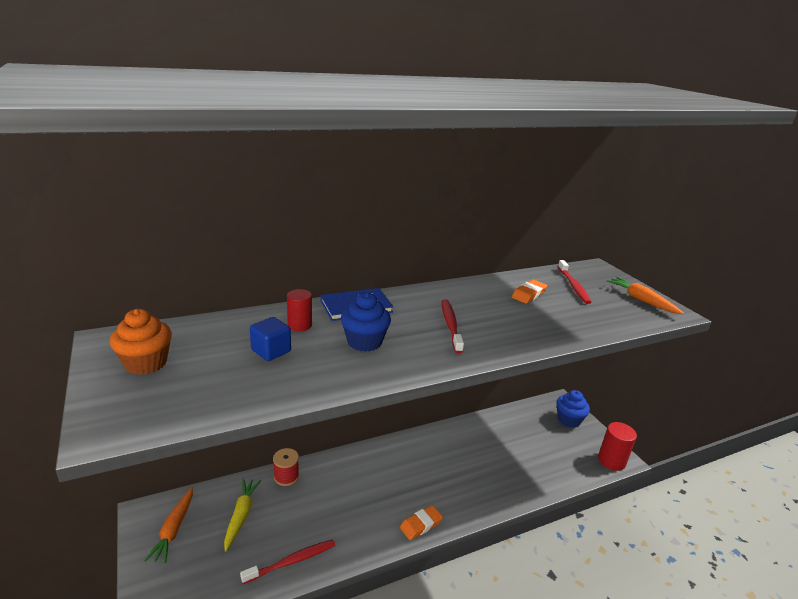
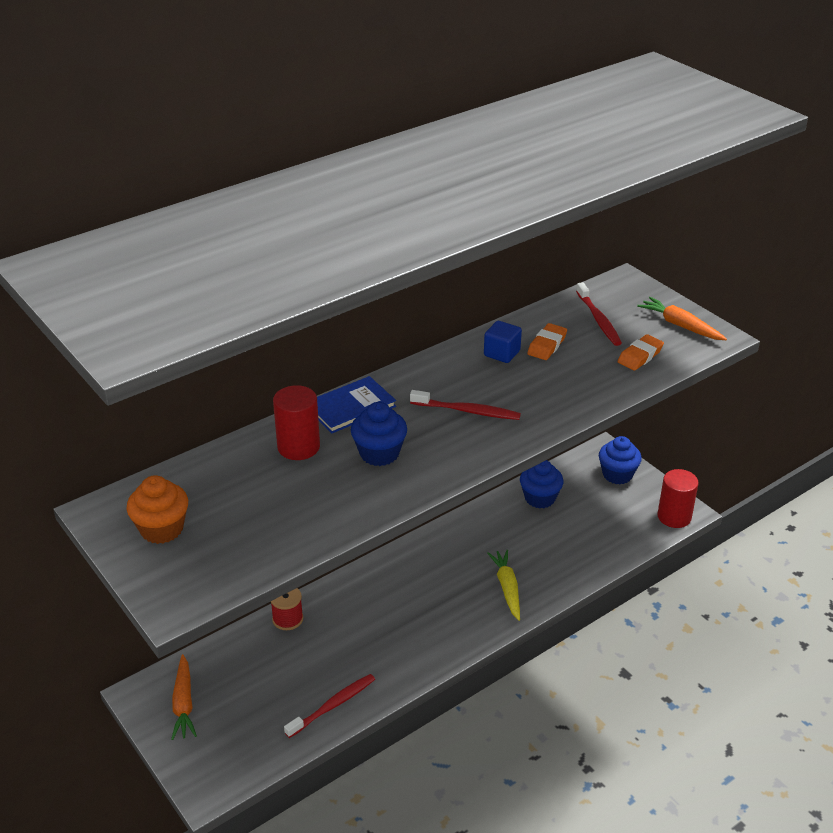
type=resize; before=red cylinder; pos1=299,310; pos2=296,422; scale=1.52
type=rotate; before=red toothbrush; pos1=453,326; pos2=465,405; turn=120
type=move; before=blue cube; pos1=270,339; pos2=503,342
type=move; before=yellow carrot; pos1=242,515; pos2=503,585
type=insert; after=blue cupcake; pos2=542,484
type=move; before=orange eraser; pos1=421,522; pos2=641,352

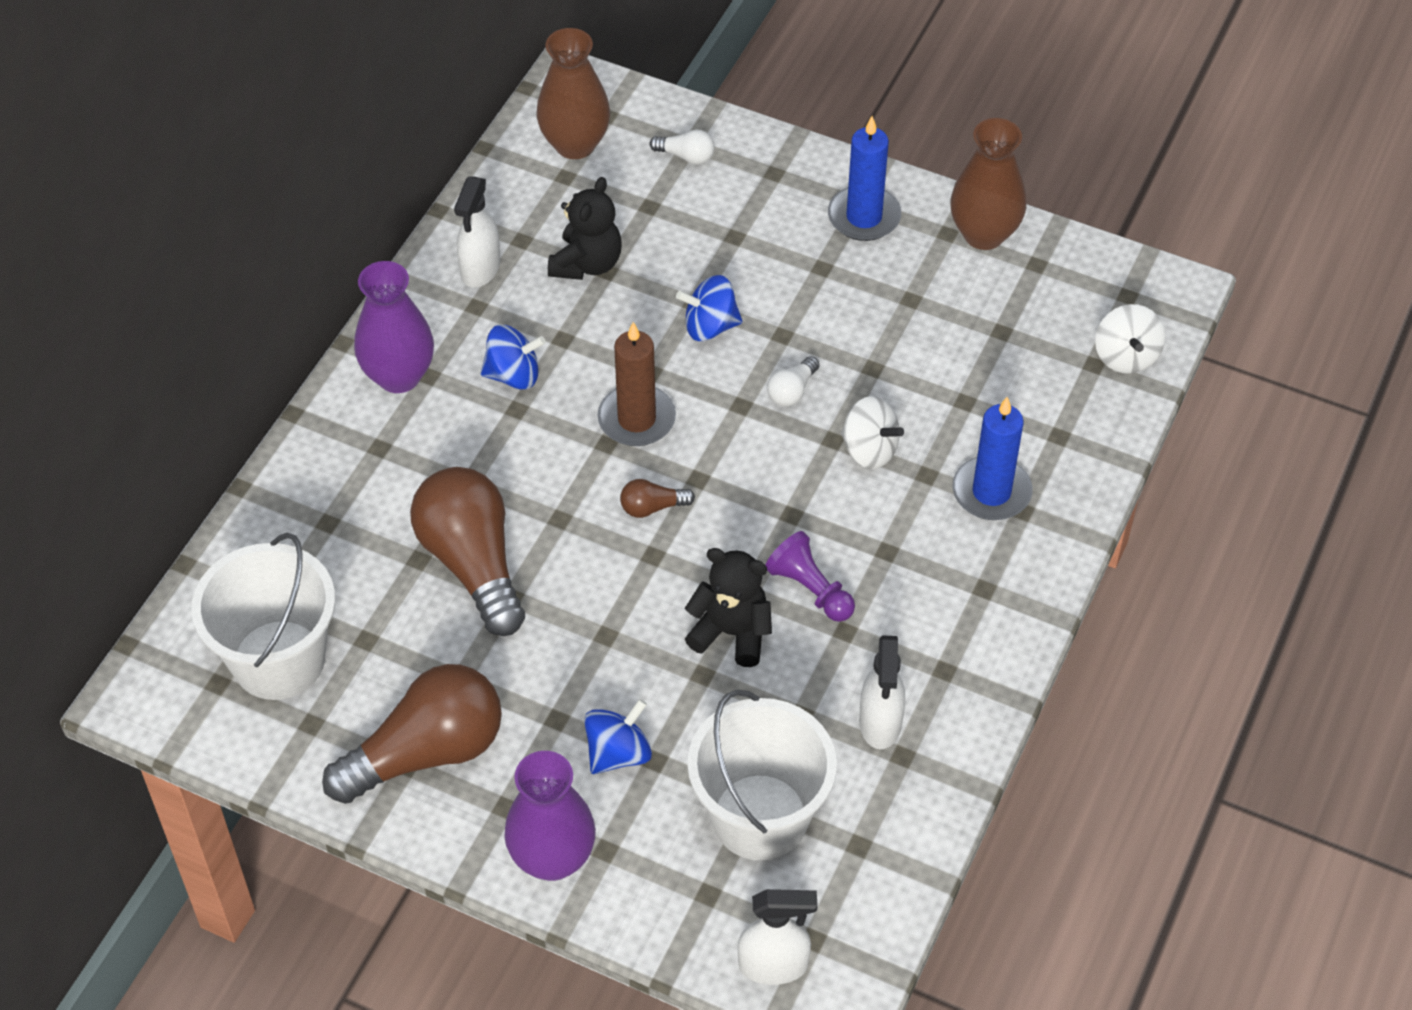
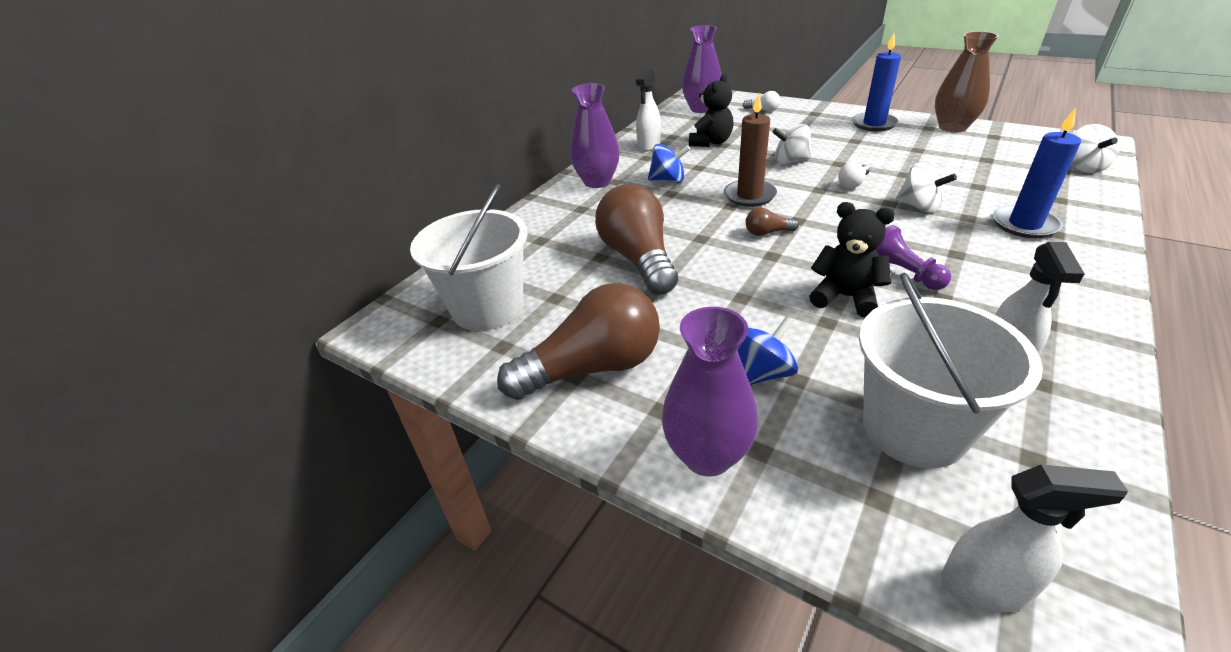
type=recolor; before=brown vase; after=purple vase; pos1=573,93; pos2=702,69
type=recolor; before=blue spinning top; after=white spinning top; pos1=709,308; pos2=792,144

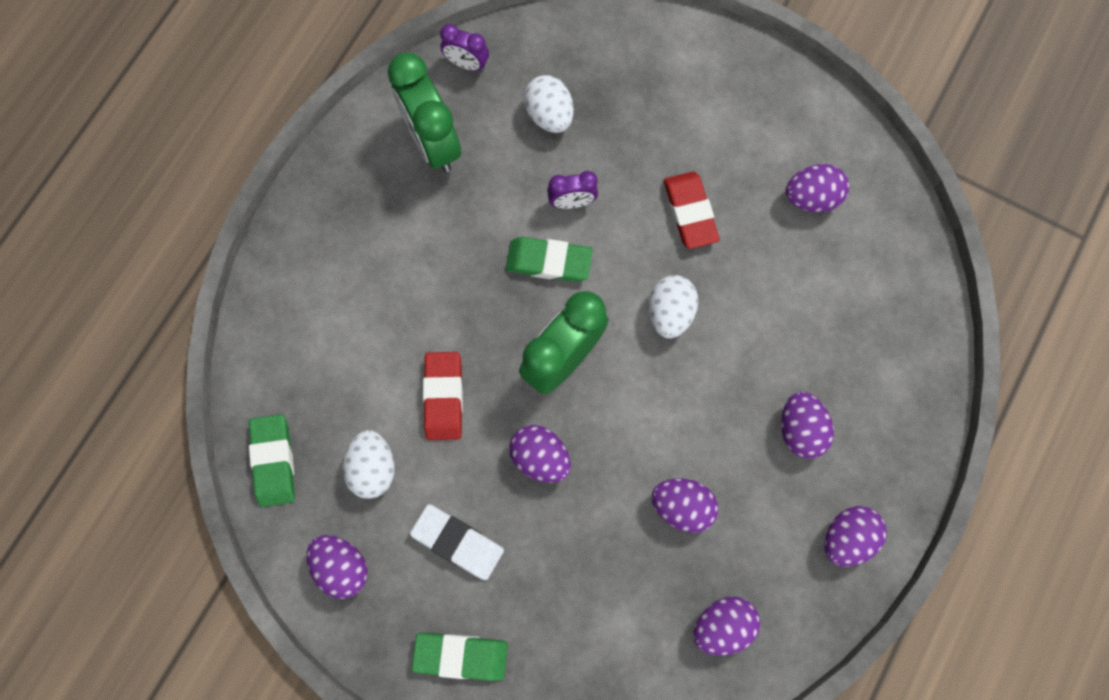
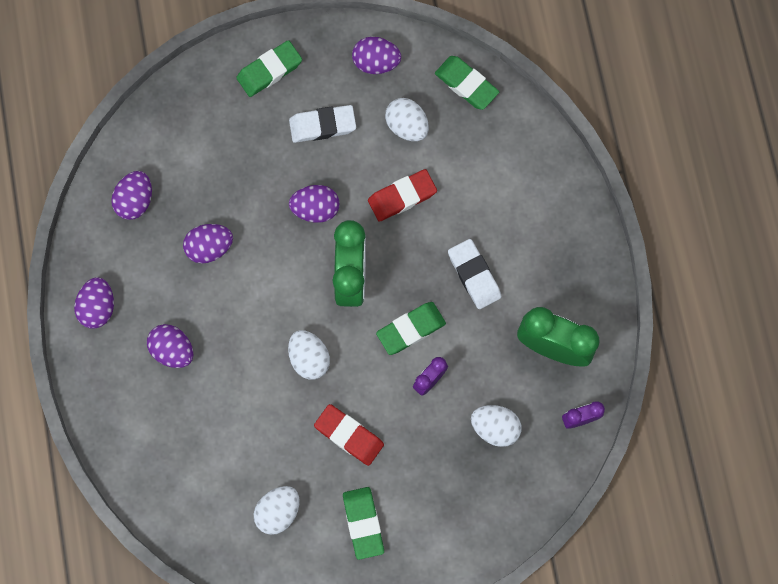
type=recolor; before=purple egg; after=white egg; pos1=817,188; pos2=277,510
type=insert; after=green eraser; pos2=363,523
type=rotate; before=red eraser; pos1=443,396; pos2=402,195; turn=-75
type=insert; after=white eraser; pos2=474,274

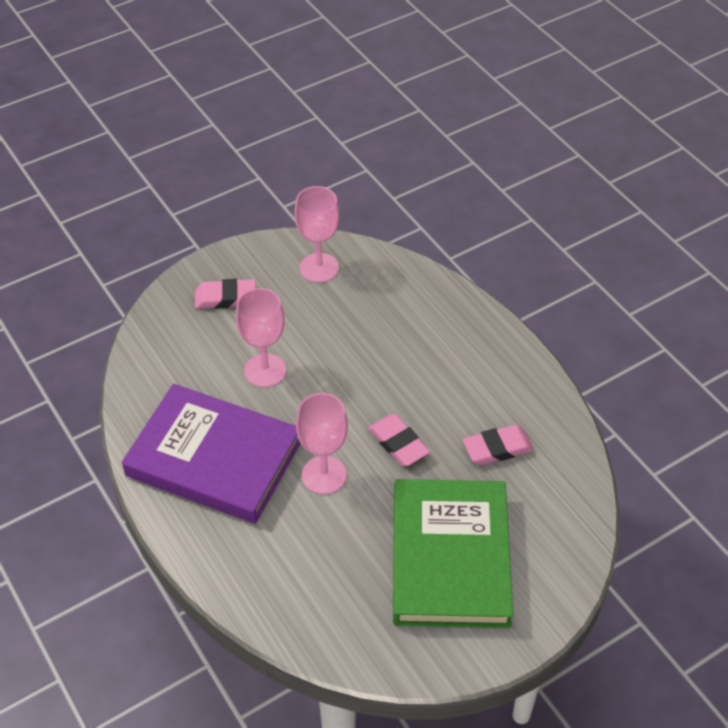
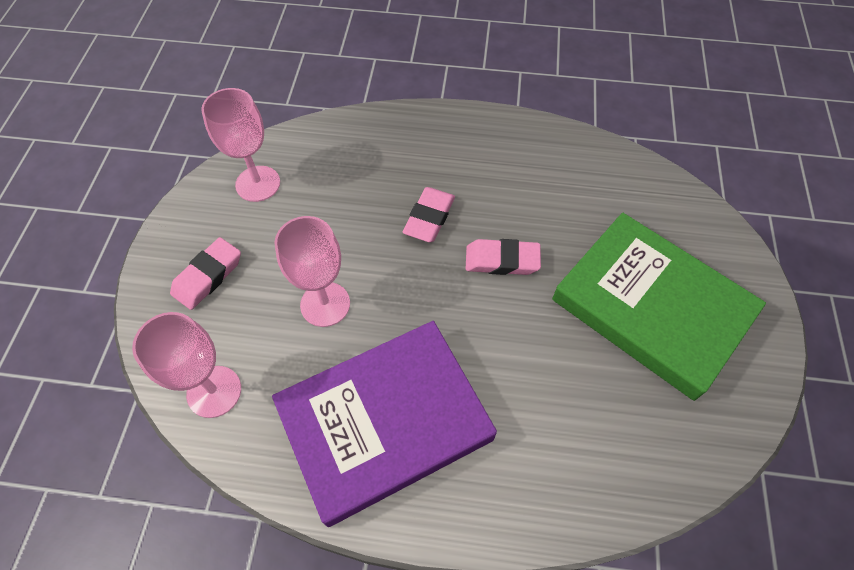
type=move; before=pink goblet; pos1=322,443; pos2=186,365
type=move; before=pink eraser; pos1=498,445; pos2=429,214

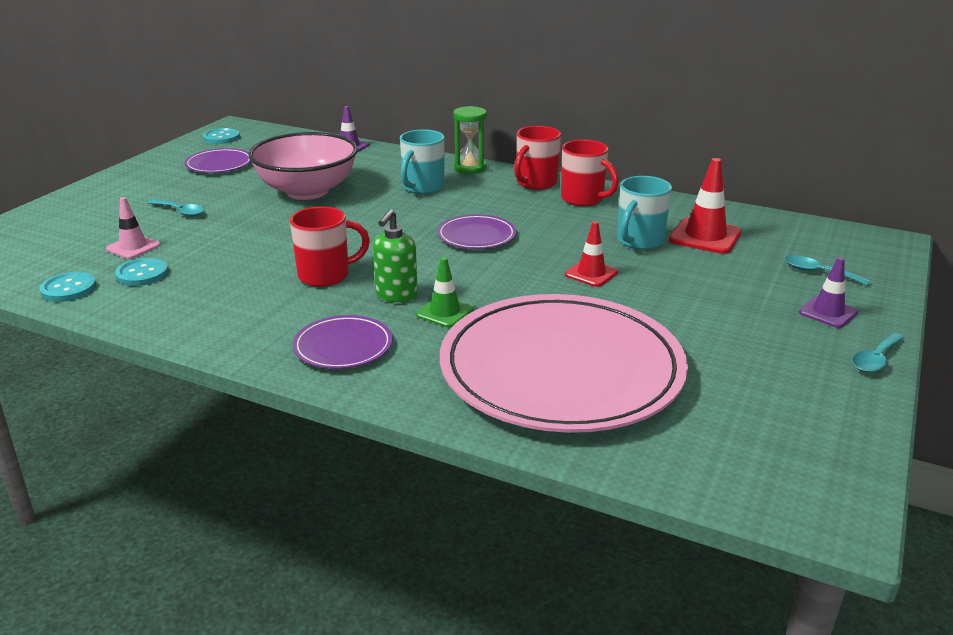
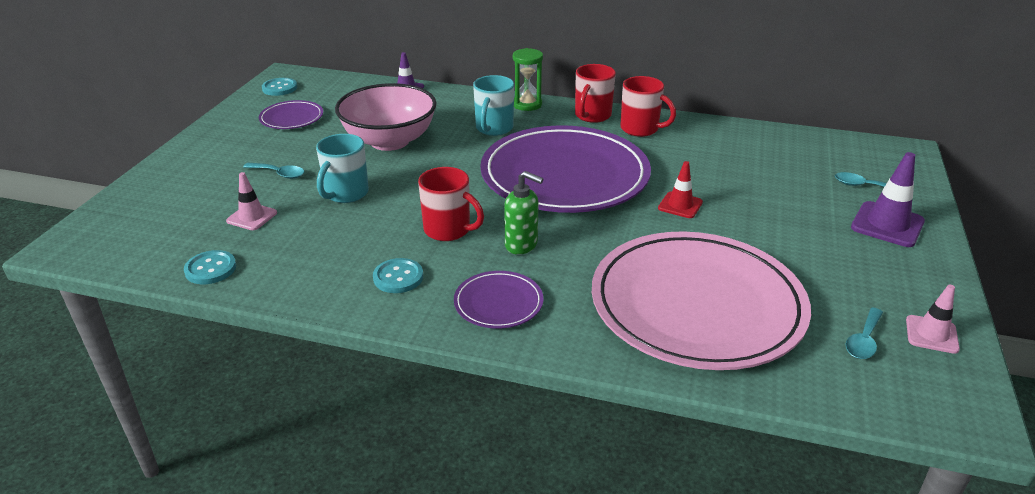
type=move; before=turquoise mug; pos1=644,213; pos2=342,168
type=move; before=turquoise button; pos1=142,272; pos2=398,275
type=rotate; before=red mug; pos1=330,246; pos2=451,204; turn=60
type=resize; before=purple plate; pos1=476,231; pos2=565,169; scale=2.37
type=rotate; before=green soap dispenser; pos1=395,256; pos2=523,213; turn=-75
type=move; before=turquoise spoon; pos1=878,353; pos2=864,333
type=resize; before=purple traffic cone; pos1=828,292; pos2=888,199; scale=1.57
type=insert; after=pink traffic cone; pos2=933,319
type=delete; before=green traffic cone; pos1=445,292
type=delete; before=red traffic cone; pos1=705,206

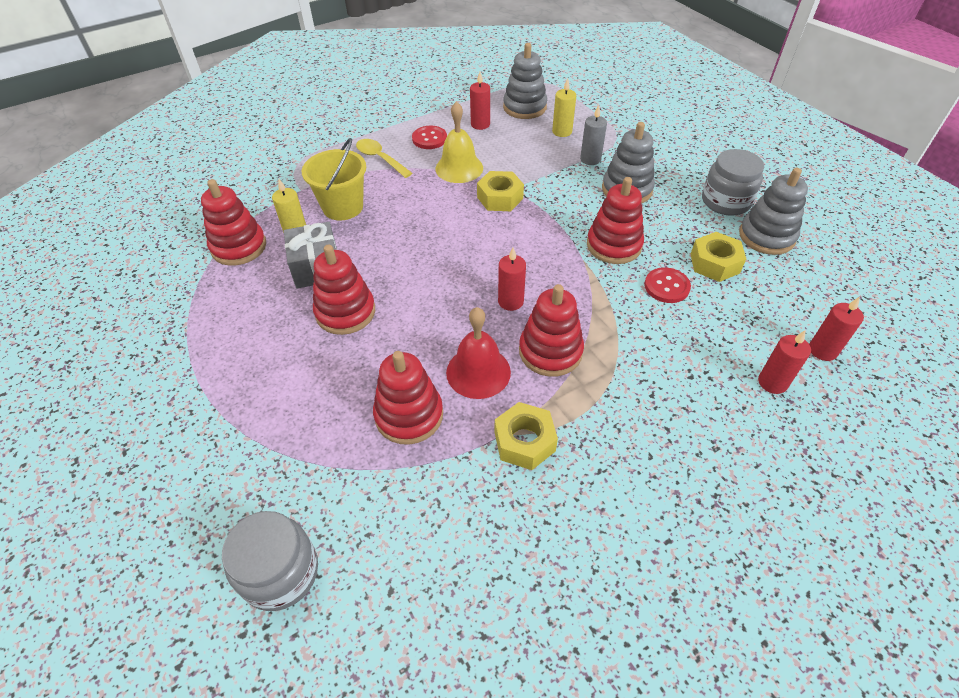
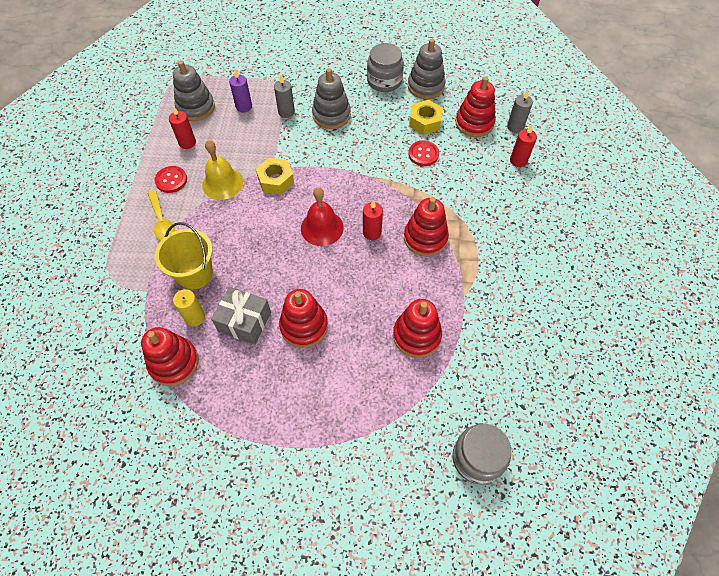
type=rotate; before=yellow spoon; pos1=384,158; pos2=161,215; turn=-105
type=recolor; before=yellow candle; after=purple candle; pos1=564,107; pos2=240,91
type=move; before=red bell; pos1=478,353; pos2=322,216
type=move; before=red stacking toy; pos1=615,220; pos2=475,107
type=recolor; before=red candle; after=grey candle; pos1=836,329; pos2=520,111
type=delete; before=yellow nut; pos1=526,436

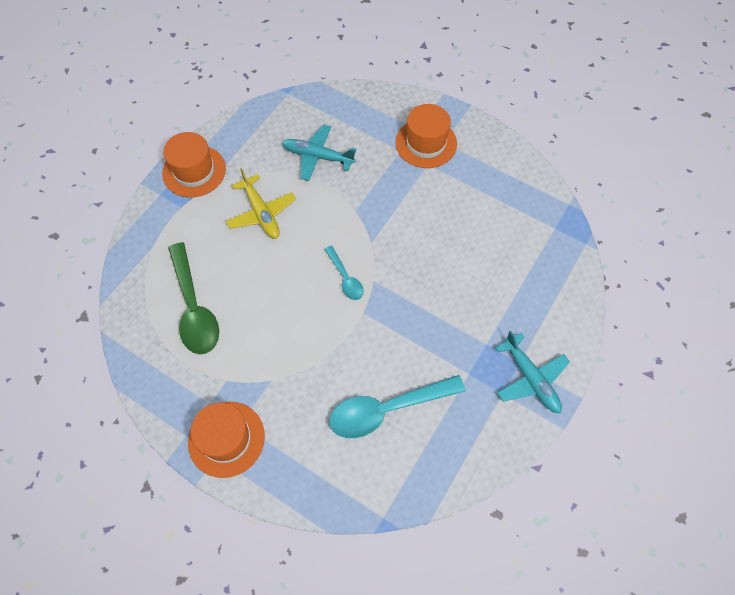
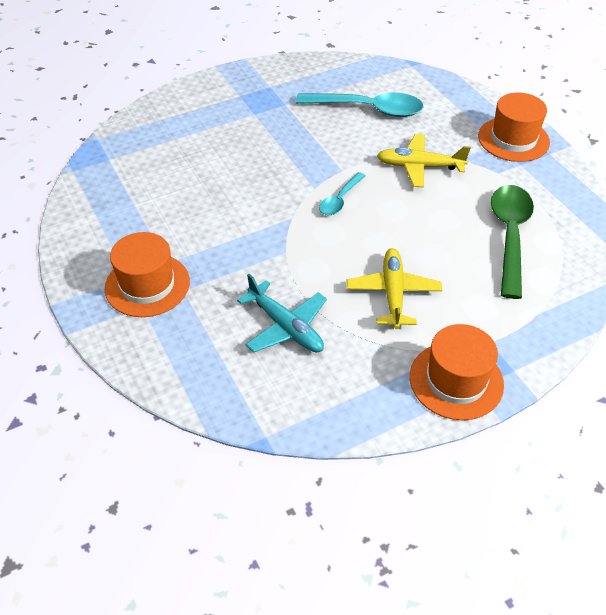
type=rotate; before=turquoise spoon; pos1=344,273; pos2=342,193; turn=-150
type=insert; after=yellow plane; pos2=424,161
type=delete; before=turquoise plane; pos1=532,372

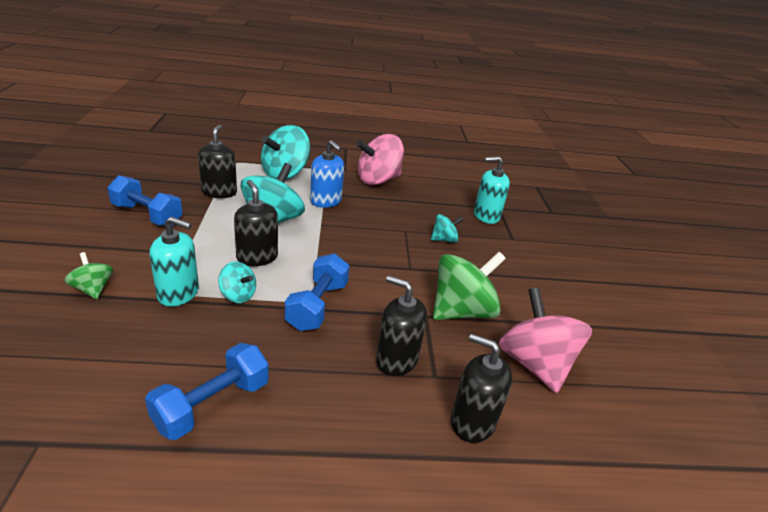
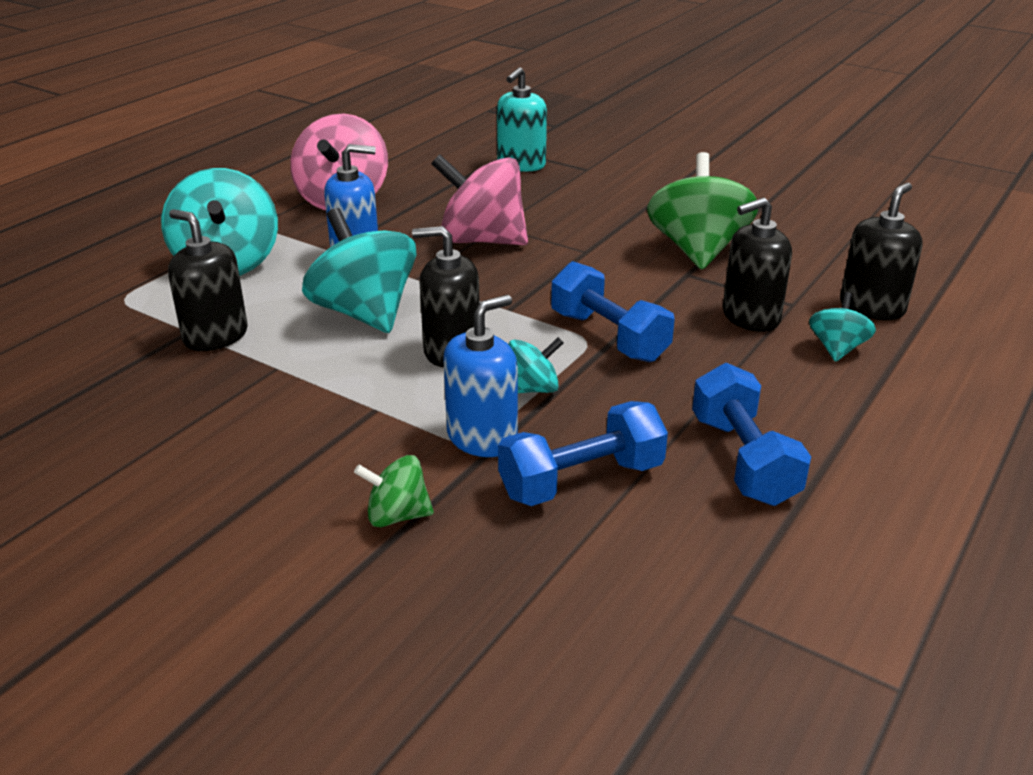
type=move; before=pink spinning top; pos1=545,340; pos2=479,199
type=recolor; before=turquoise soap dispenser; after=blue soap dispenser; pos1=174,261; pos2=480,376
type=move; before=blue dumbbell; pos1=145,200; pos2=583,453
type=move; before=turquoise spinning top; pos1=447,228; pos2=842,327
type=rotate; before=black soap dispenser; pos1=481,388; pos2=881,251; turn=150

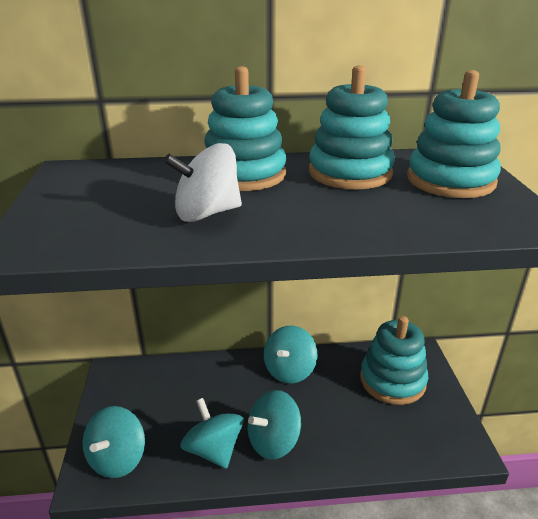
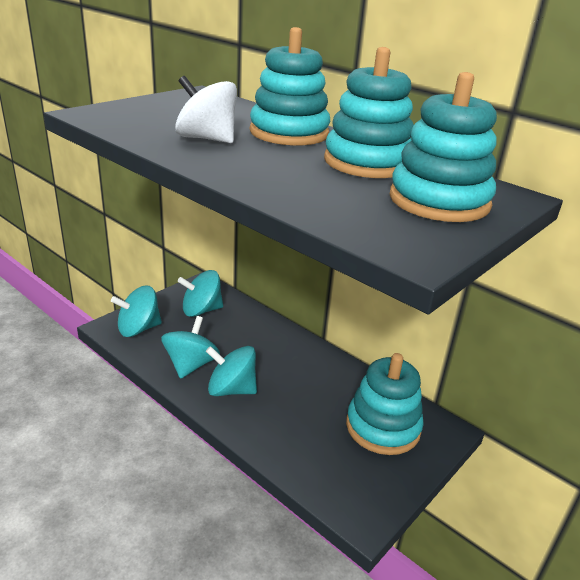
type=move; before=turquoise spinning top; pos1=290,354; pos2=200,293

